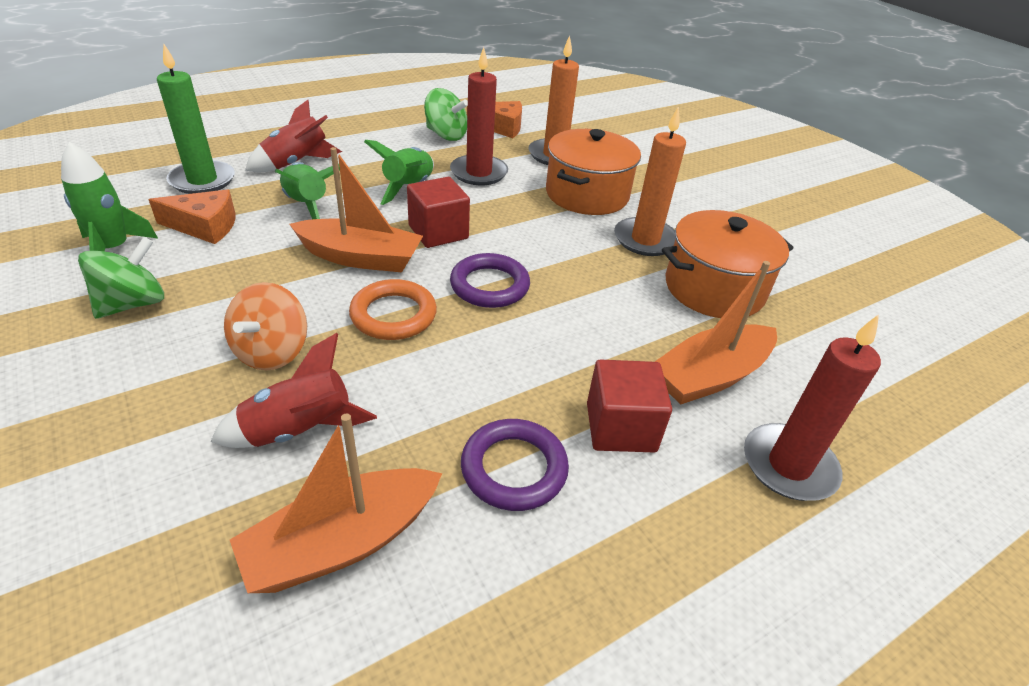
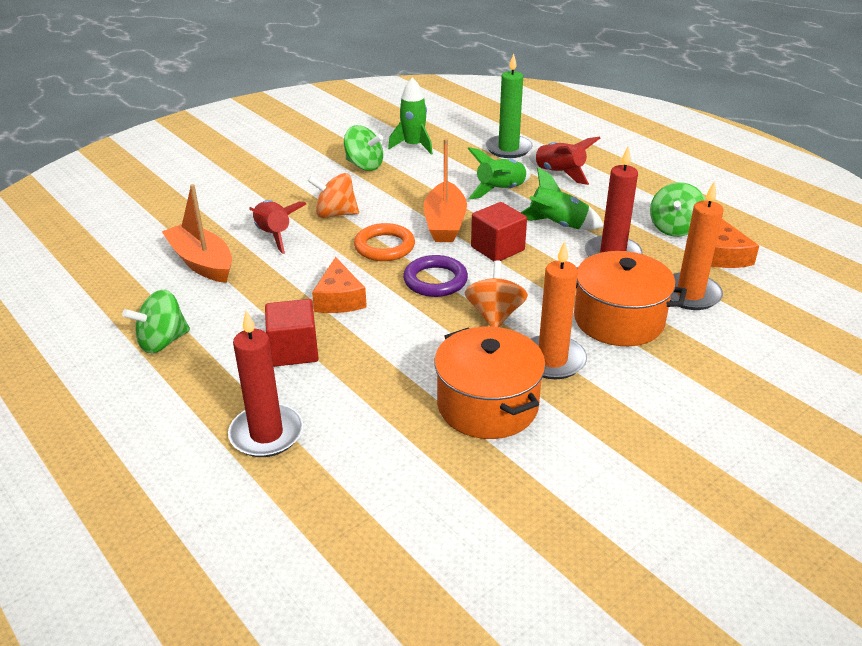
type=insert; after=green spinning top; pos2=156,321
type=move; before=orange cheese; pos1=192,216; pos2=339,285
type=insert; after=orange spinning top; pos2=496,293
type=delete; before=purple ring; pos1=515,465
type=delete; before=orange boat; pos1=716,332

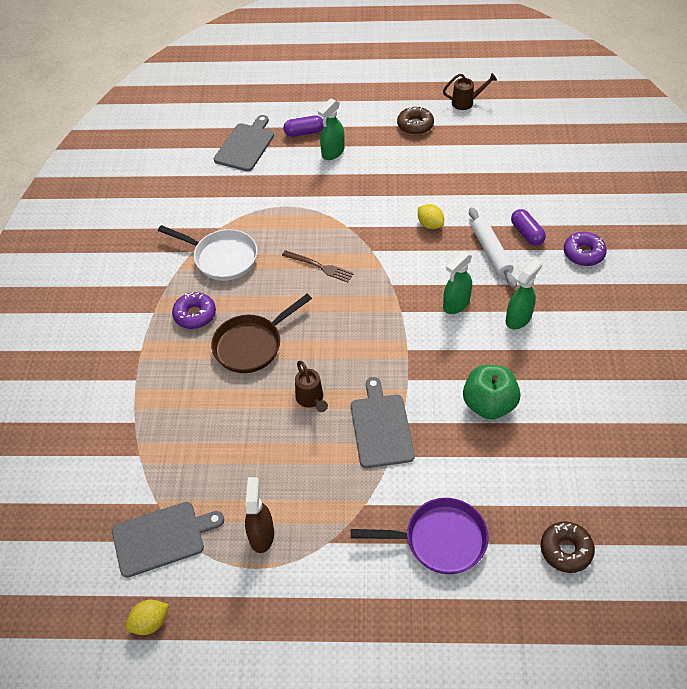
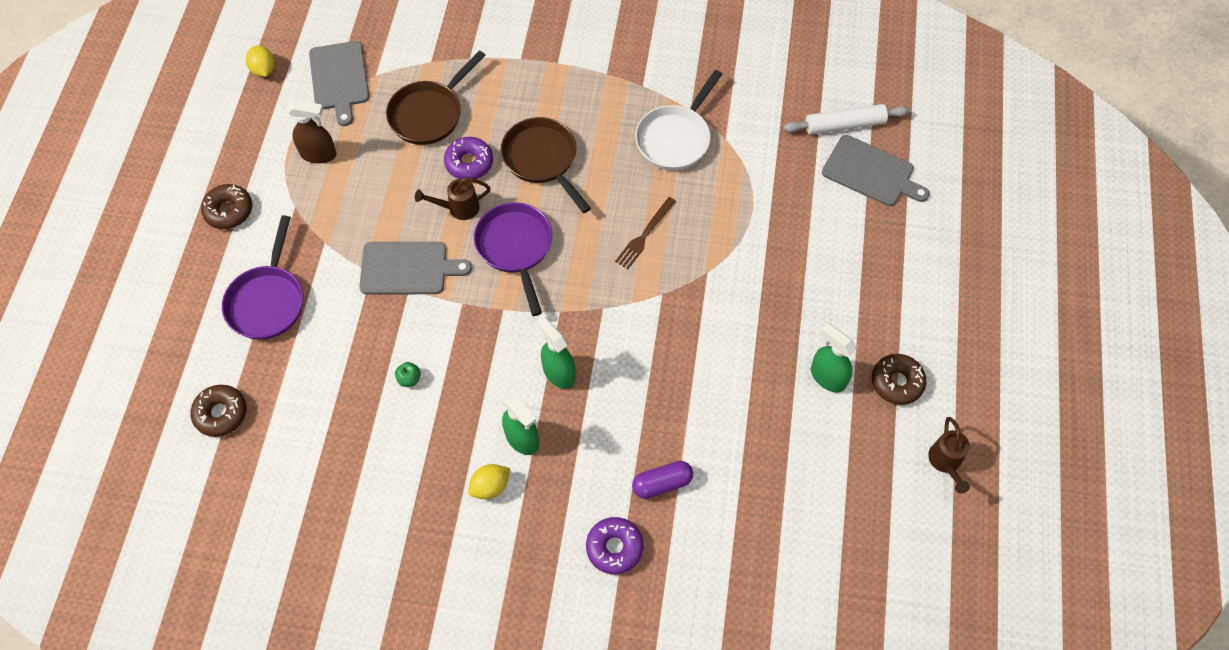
type=insert; after=brown donut; pos2=226,206
type=insert; after=brown pan; pos2=436,97
type=resize; before=green apple; pos1=491,392; pos2=408,374; scale=0.4
type=move; before=purple donut; pos1=194,310; pos2=468,158
type=move; before=yellow lemon; pos1=431,216; pos2=489,481
type=insert; after=purple pan; pos2=513,259
type=move; before=white rolling pin; pos1=493,247; pos2=846,119
type=move; before=green spray bottle; pos1=331,129; pos2=833,358
type=delete; before=purple capsule; pos1=303,126

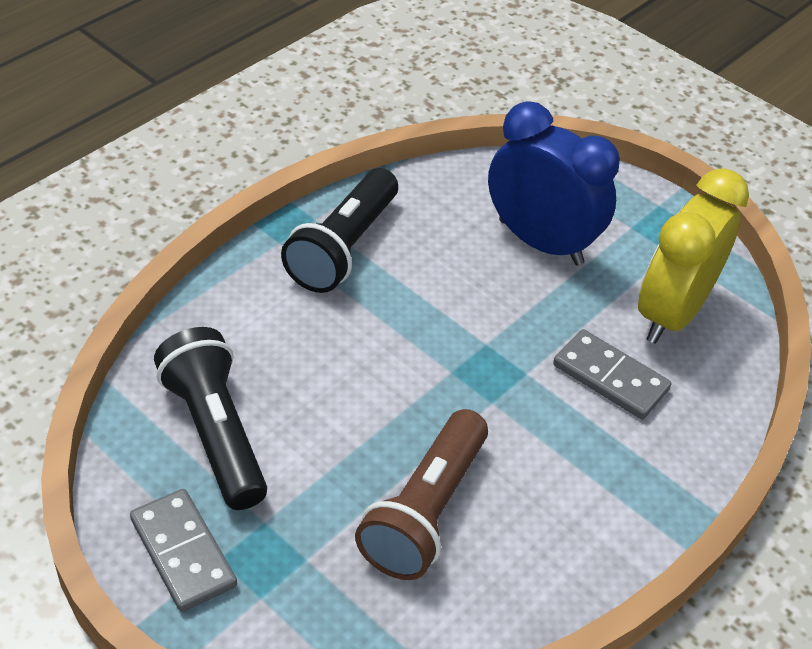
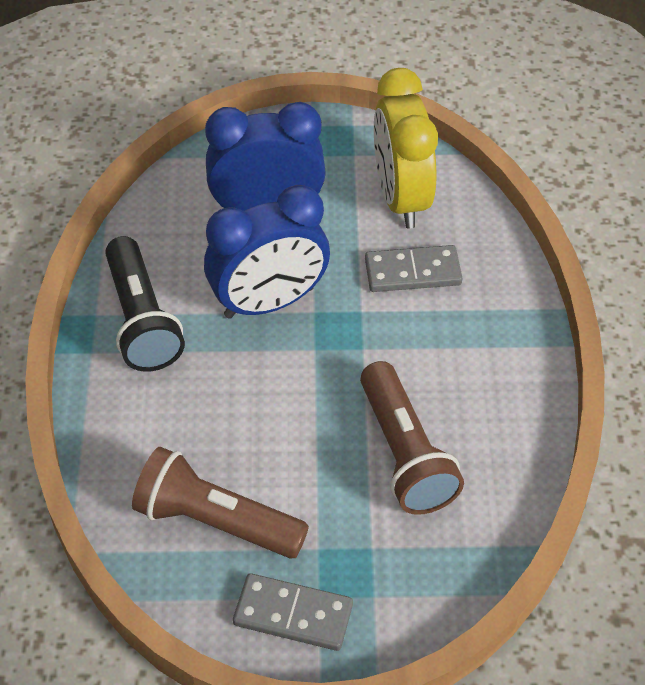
type=recolor; before=black flashlight; after=brown flashlight; pos1=210,418; pos2=220,503
type=insert; after=blue clock; pos2=267,252

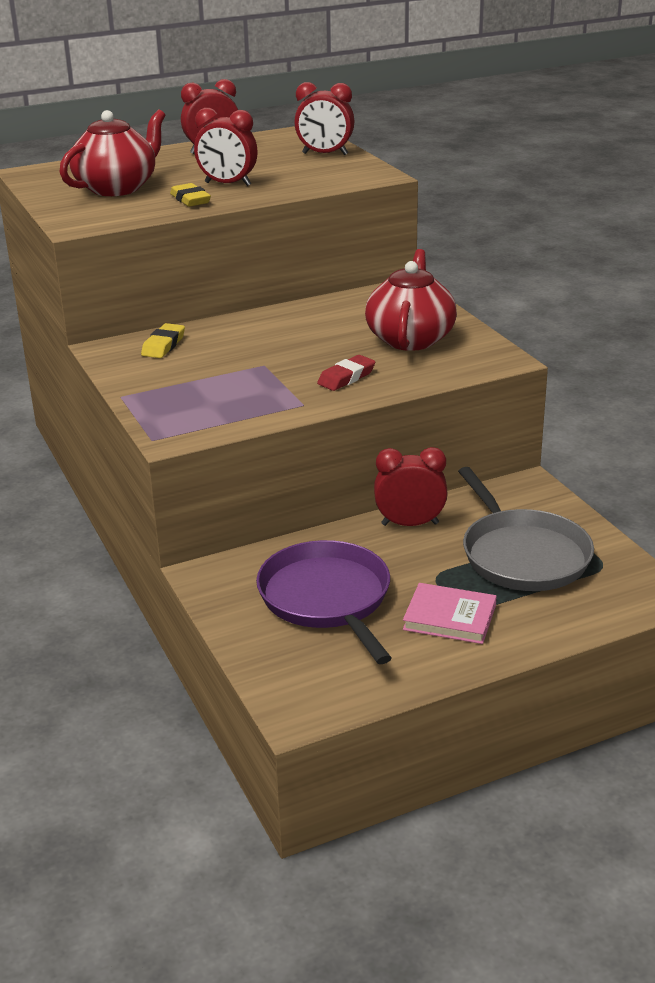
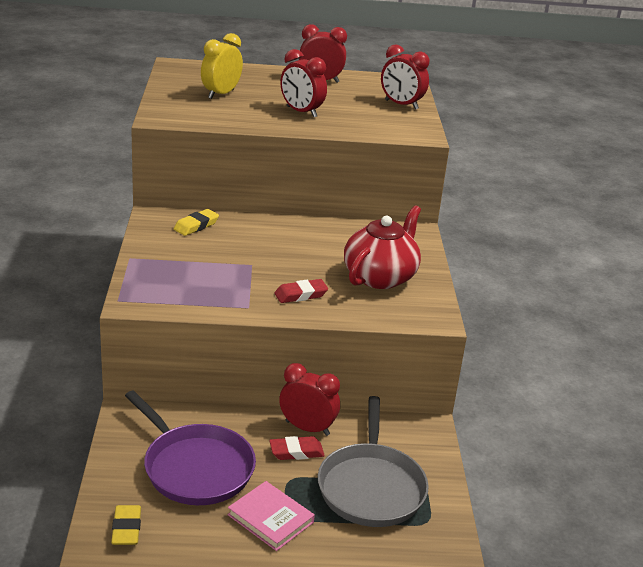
type=move; before=yellow eraser; pos1=190,195; pos2=126,525
type=rotate; before=purple pan; pos1=324,602; pos2=190,447; turn=135
type=replace; before=red teapot; after=yellow clock; pos1=112,152; pos2=222,66
type=insert; after=red eraser; pos2=297,448

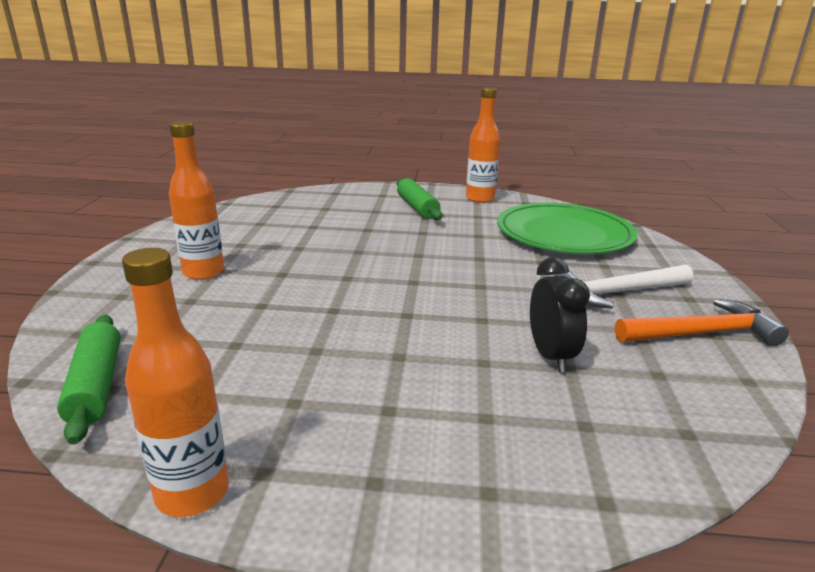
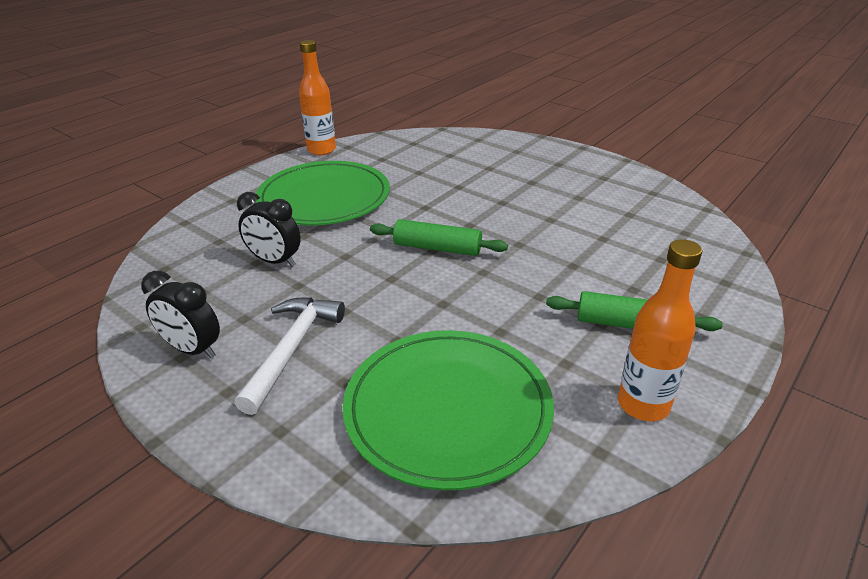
type=replace; before=orange hammer; after=black clock; pos1=702,322; pos2=180,314
type=insert; after=green plate; pos2=323,193
type=move; before=green rolling pin; pos1=89,380; pos2=439,237
type=delete; before=orange bottle; pos1=196,200

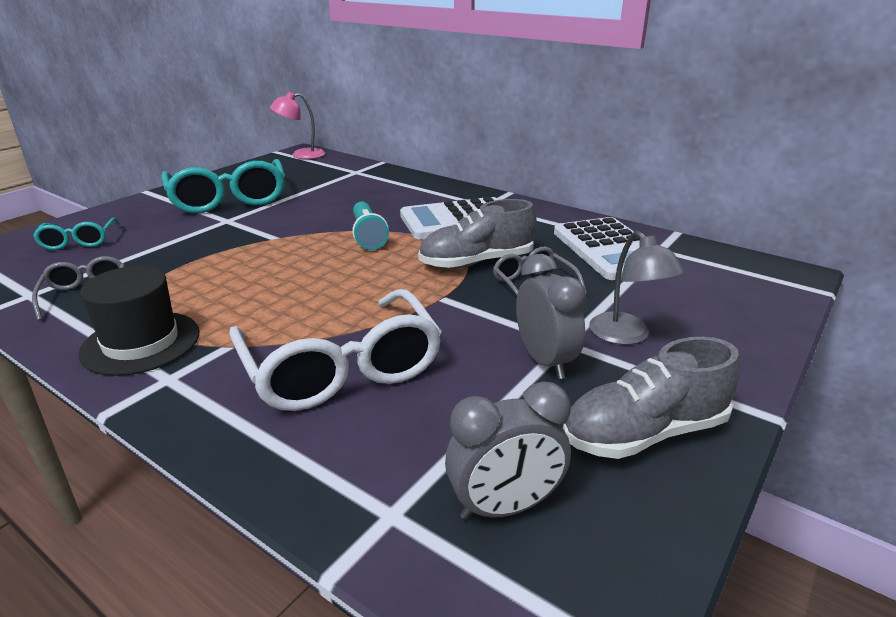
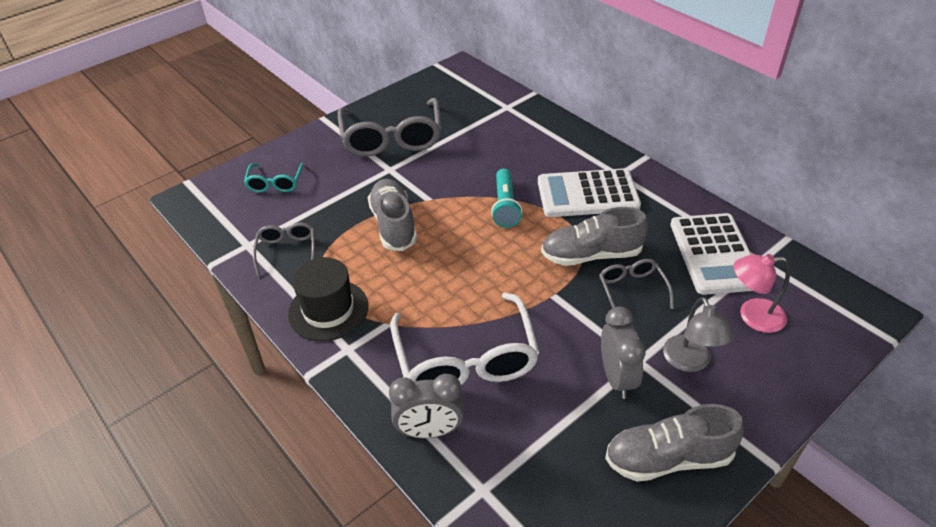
type=recolor; before=turquoise glasses; after=grey glasses; pos1=223,186; pos2=389,127
type=insert; after=grey shoe; pos2=392,215
type=move; before=grey clock; pos1=508,450; pos2=426,406
type=move; before=pink lamp; pos1=297,125; pos2=761,293

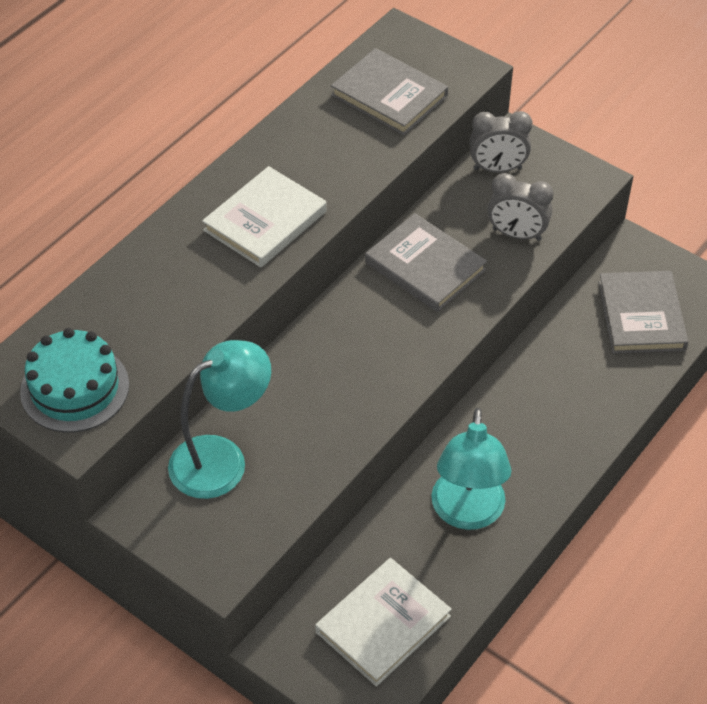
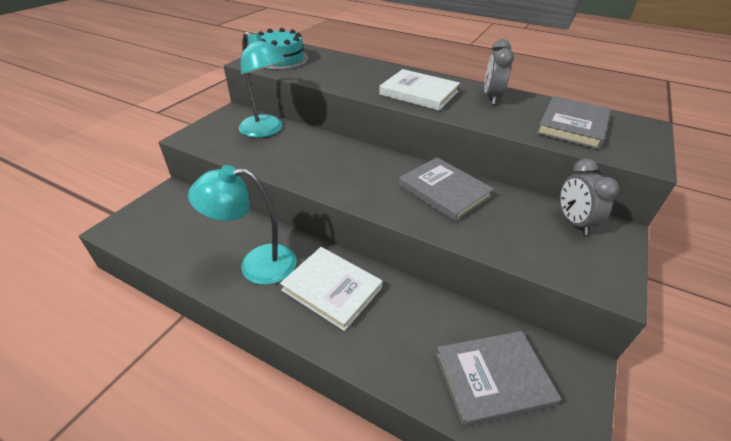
type=move; before=white book; pos1=383,622; pos2=331,289
type=rotate; before=grey book; pos1=426,262; pos2=446,189; turn=-75
type=move; before=grey clock; pos1=520,207; pos2=499,72

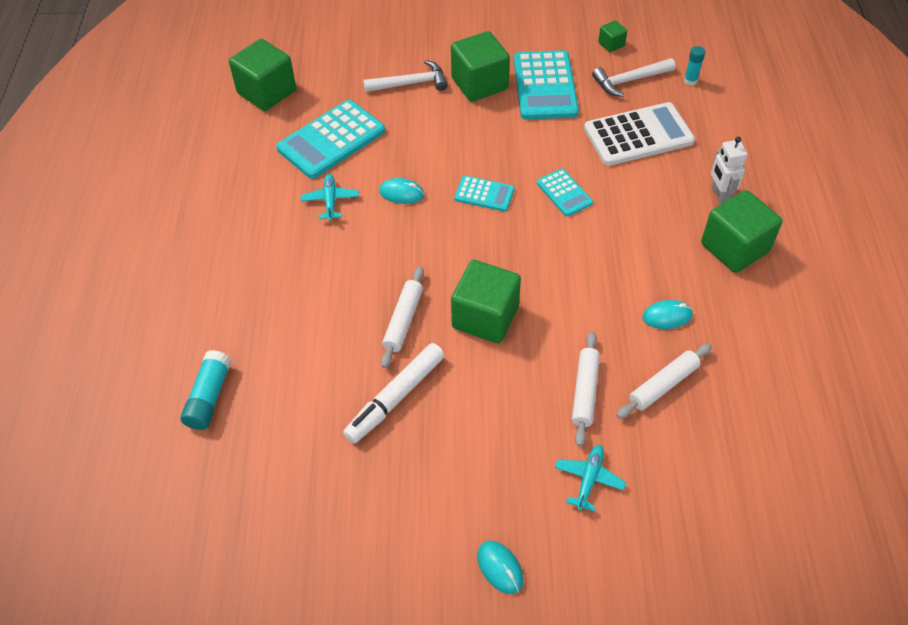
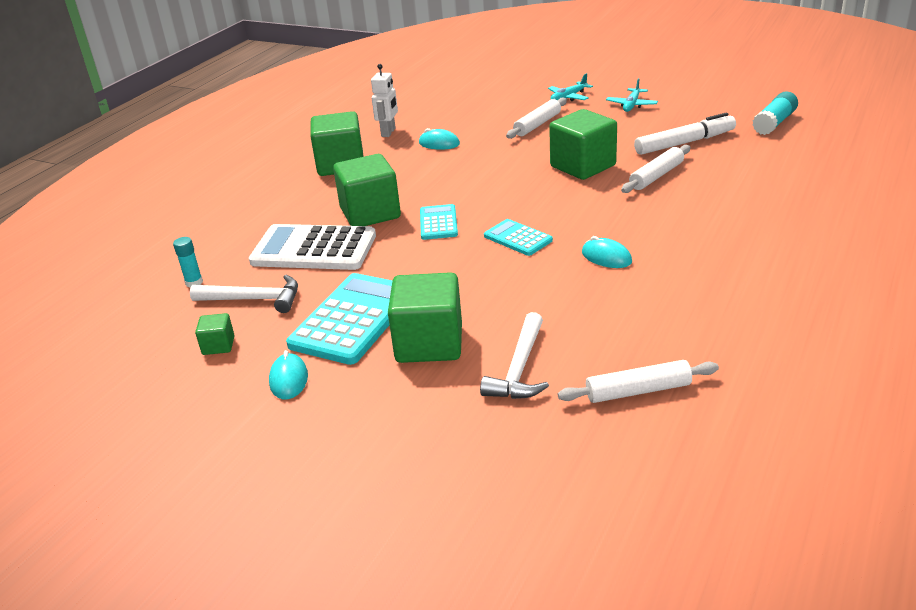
type=move; before=turquoise mouse; pos1=500,567; pos2=288,374
type=move; before=green cube; pos1=262,75; pos2=367,190
type=move; before=white robot; pos1=729,170; pos2=384,100
type=rotate; before=white hammer; pos1=405,76; pos2=514,355; turn=-90
type=move; before=white rolling pin; pos1=664,381; pos2=638,381
type=move; before=turquoise plane; pos1=330,197; pos2=632,95
type=move; before=turquoise glue stick; pos1=205,390; pos2=775,113
type=delete; before=turquoise calculator; pos1=330,139

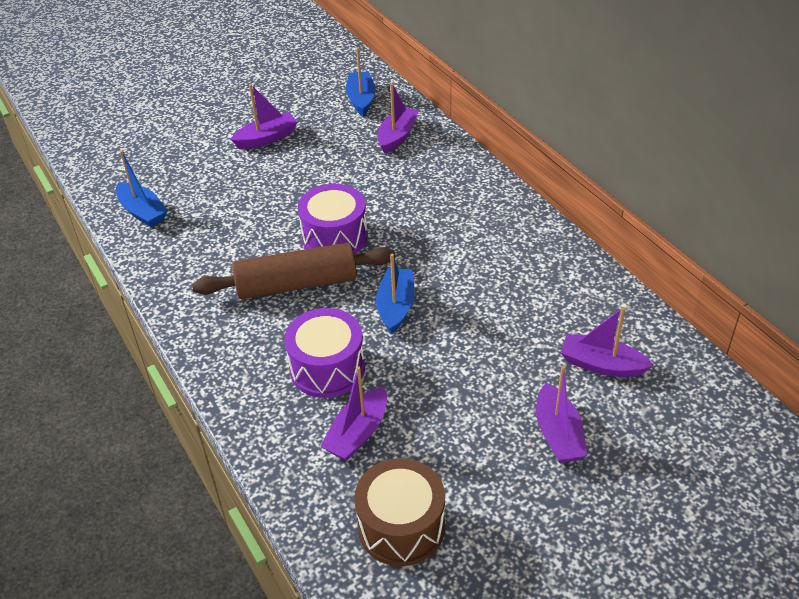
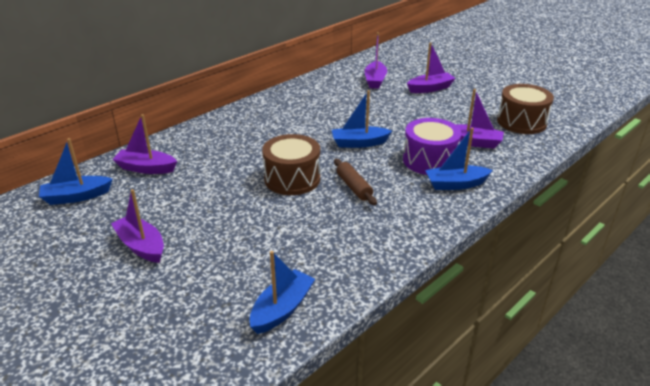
type=recolor; before=purple drum; after=brown drum; pos1=333,219; pos2=291,164
type=resize; before=brown rolling pin; pos1=293,270; pos2=355,182; scale=0.52
type=insert; after=blue boat; pos2=459,159

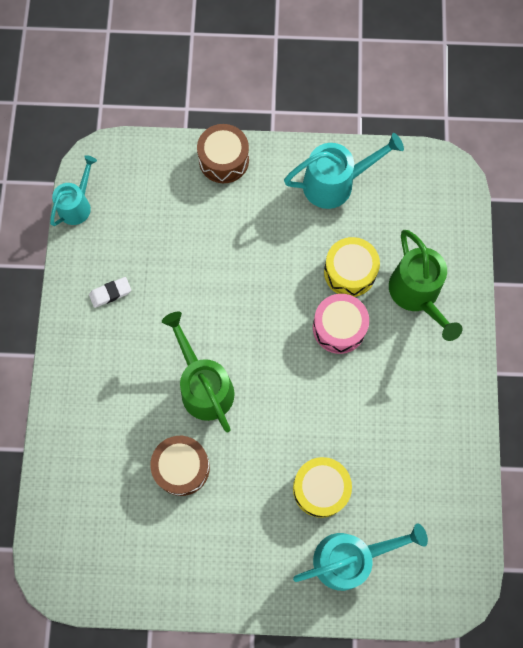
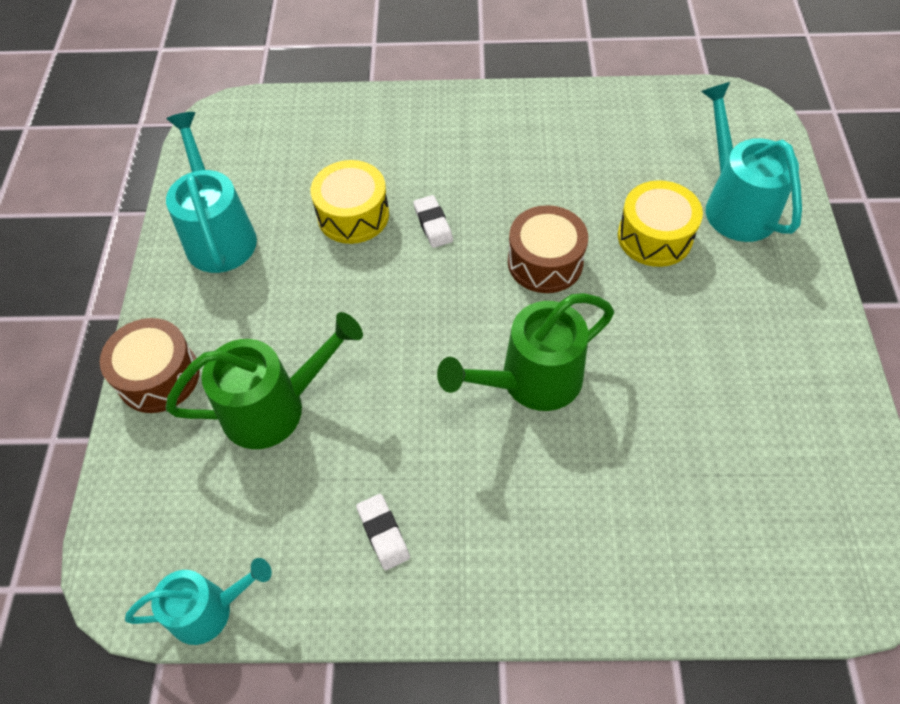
type=rotate; before=turquoise watering can; pos1=73,190; pos2=198,601; turn=135
type=move; before=green watering can; pos1=426,285; pos2=264,380
type=replace; before=pink drum; after=white eraser; pos1=341,324; pos2=433,221
type=move; before=brown drum; pos1=180,466; pos2=548,249

